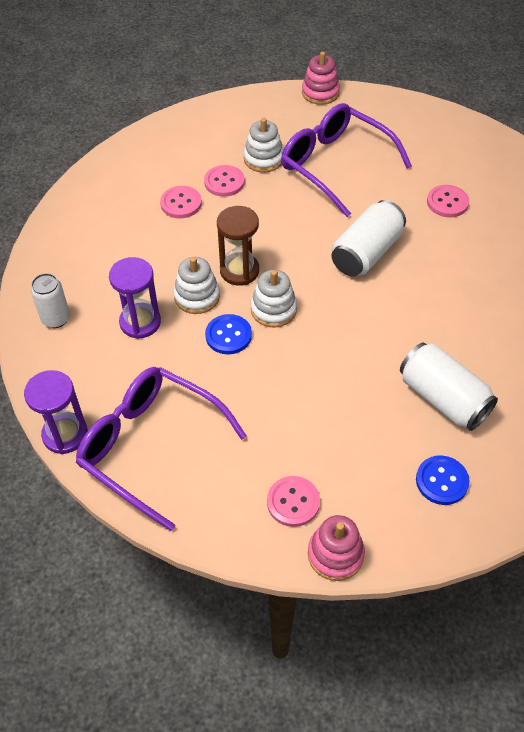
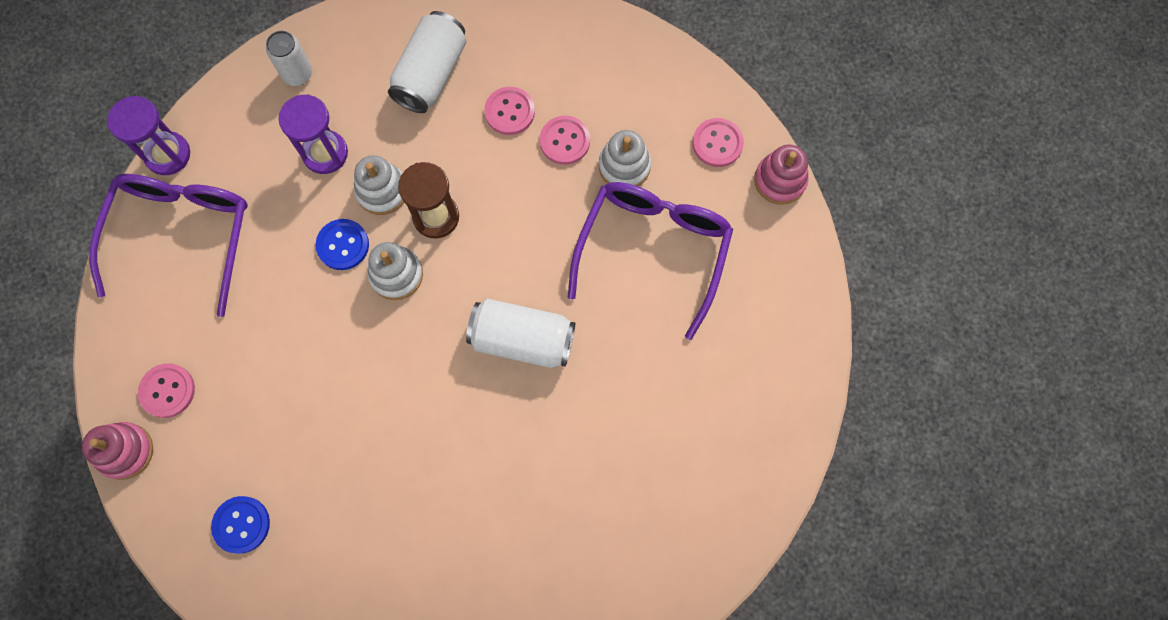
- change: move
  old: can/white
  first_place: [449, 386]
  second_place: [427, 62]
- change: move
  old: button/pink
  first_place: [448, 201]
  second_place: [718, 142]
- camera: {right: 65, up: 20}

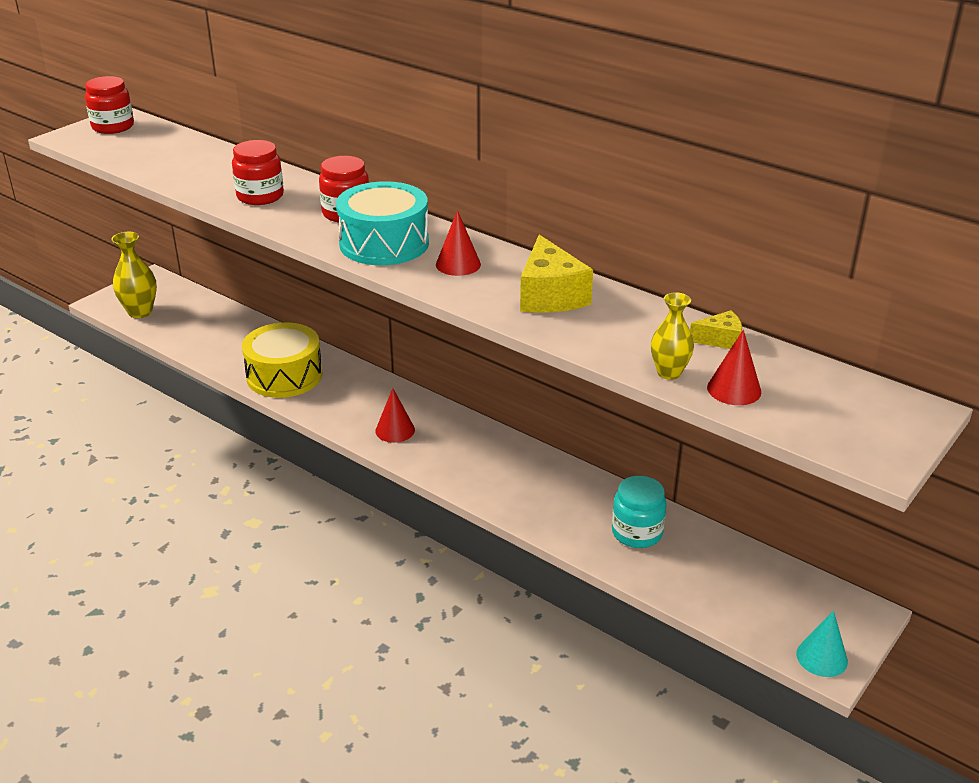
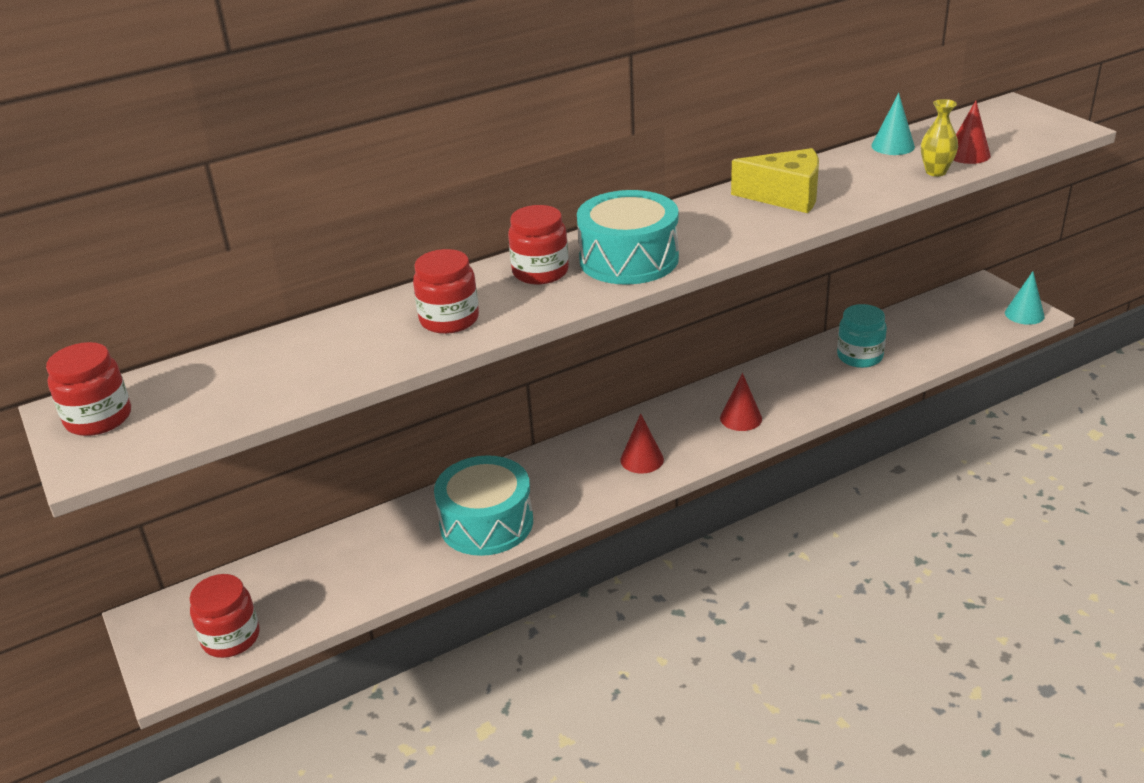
- change: replace
  old: vase/yellow
  new: jar/red
  first_place: [134, 275]
  second_place: [224, 616]
- change: recolor
  old: drum/yellow
  new: drum/turquoise
  first_place: [282, 360]
  second_place: [483, 505]
- change: move
  old: cone/red
  first_place: [458, 243]
  second_place: [741, 402]
- change: replace
  old: cheese/yellow
  new: cone/turquoise
  first_place: [716, 329]
  second_place: [893, 124]
- camera: {right: -65, up: 0}

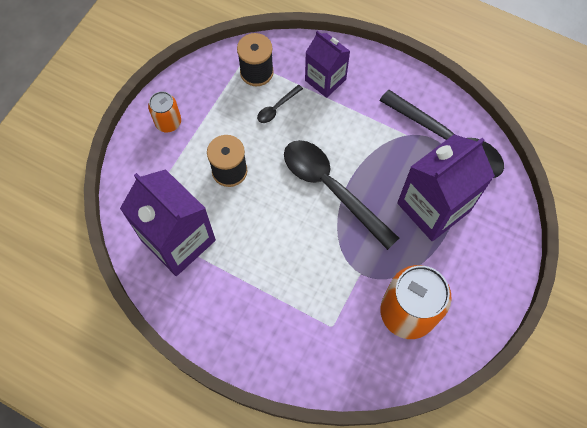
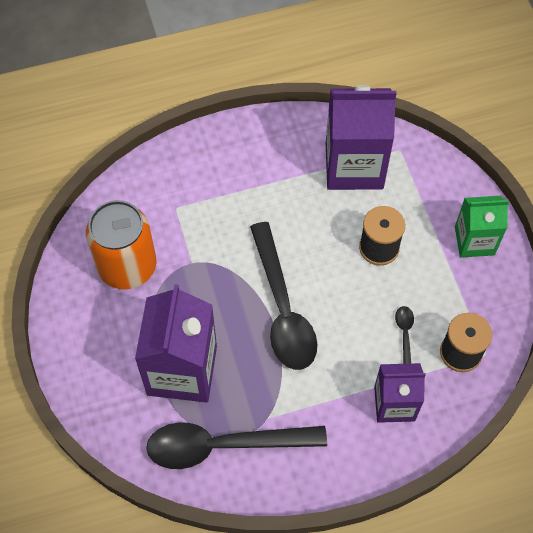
- change: replace
  old: can/orange
  new: carton/green
  first_place: [164, 111]
  second_place: [482, 227]
- change: rotate
  old: spoon/black
  first_place: [341, 195]
  second_place: [283, 296]
  degrees: 75
- camera: {right: 135, up: -5}

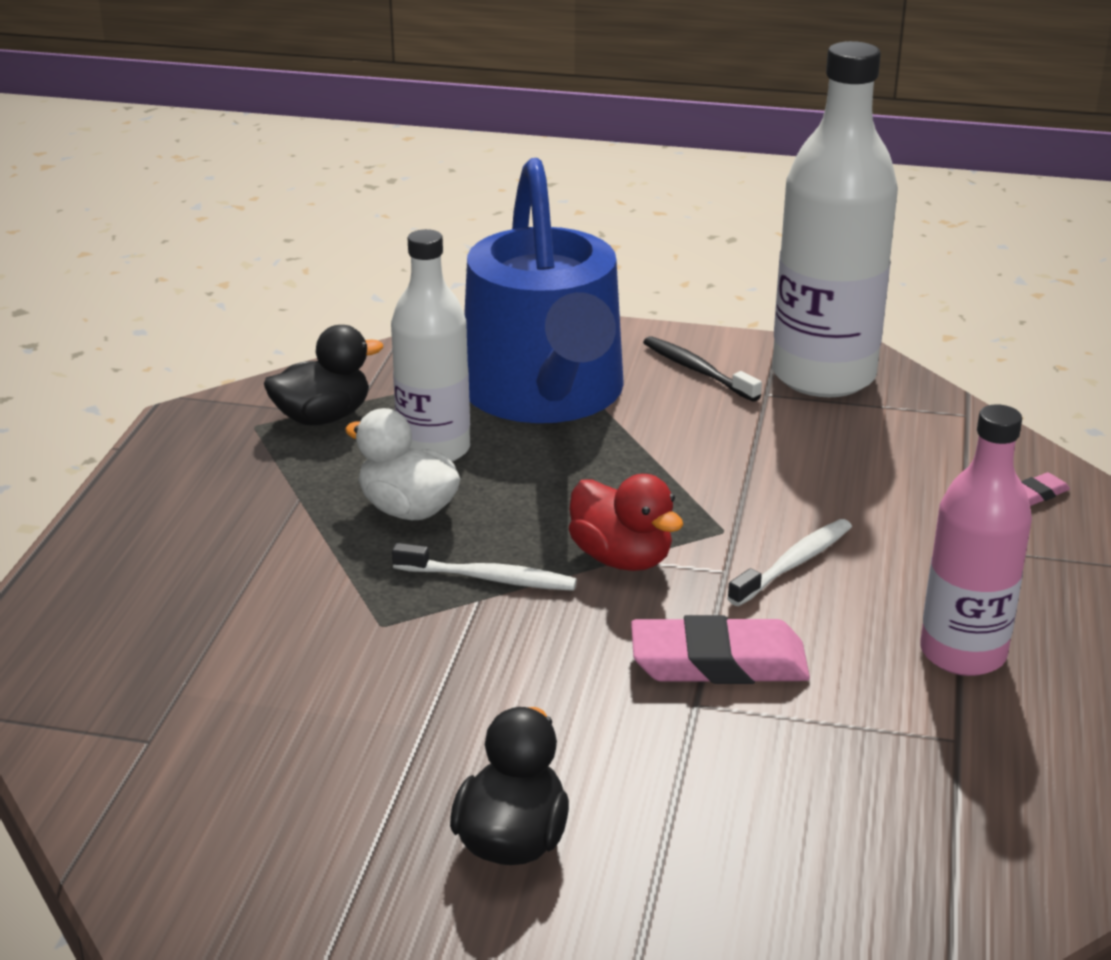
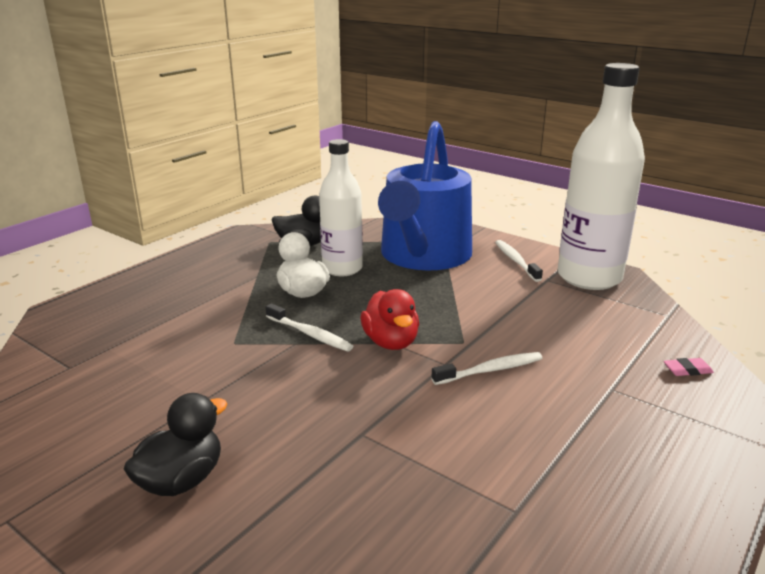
- change: delete
  old: eraser/pink
  first_place: [720, 649]
- change: recolor
  old: toothbrush/black
  new: toothbrush/white
  first_place: [702, 369]
  second_place: [519, 261]
- change: delete
  old: bottle/pink
  first_place: [976, 540]
- camera: {right: 25, up: -5}

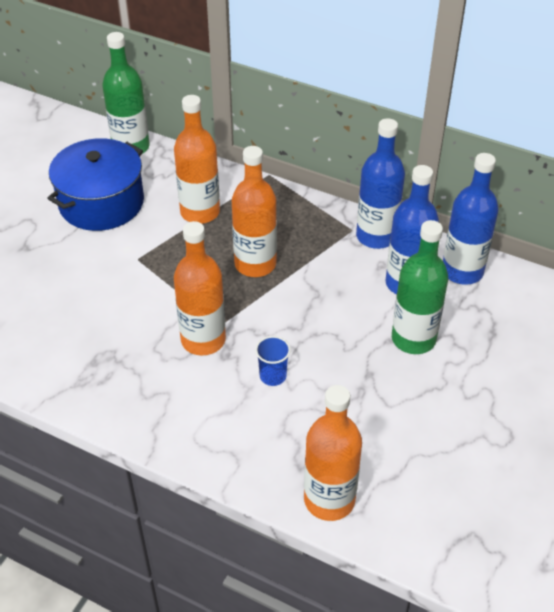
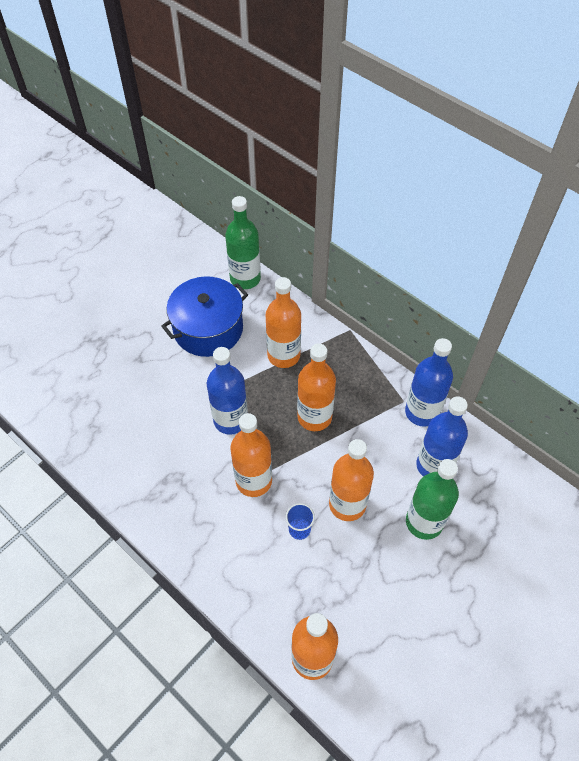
- change: move
  old: bottle/blue
  first_place: [471, 219]
  second_place: [227, 391]
- change: insert
  new: bottle/orange
  second_place: [351, 480]
- camera: {right: 15, up: 10}

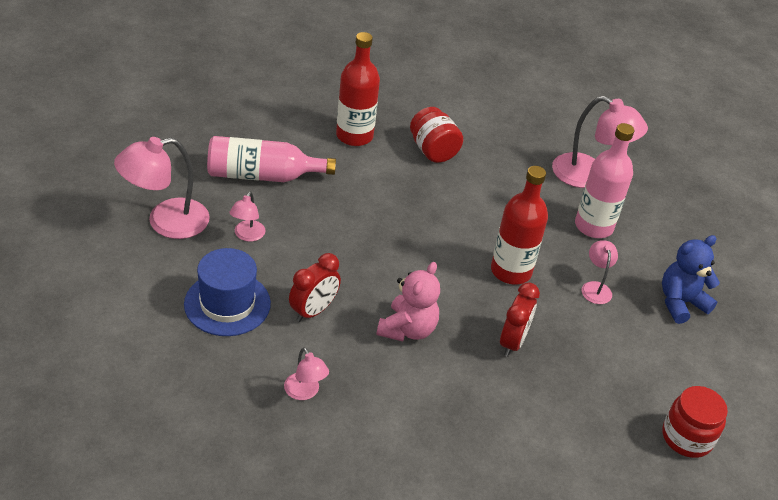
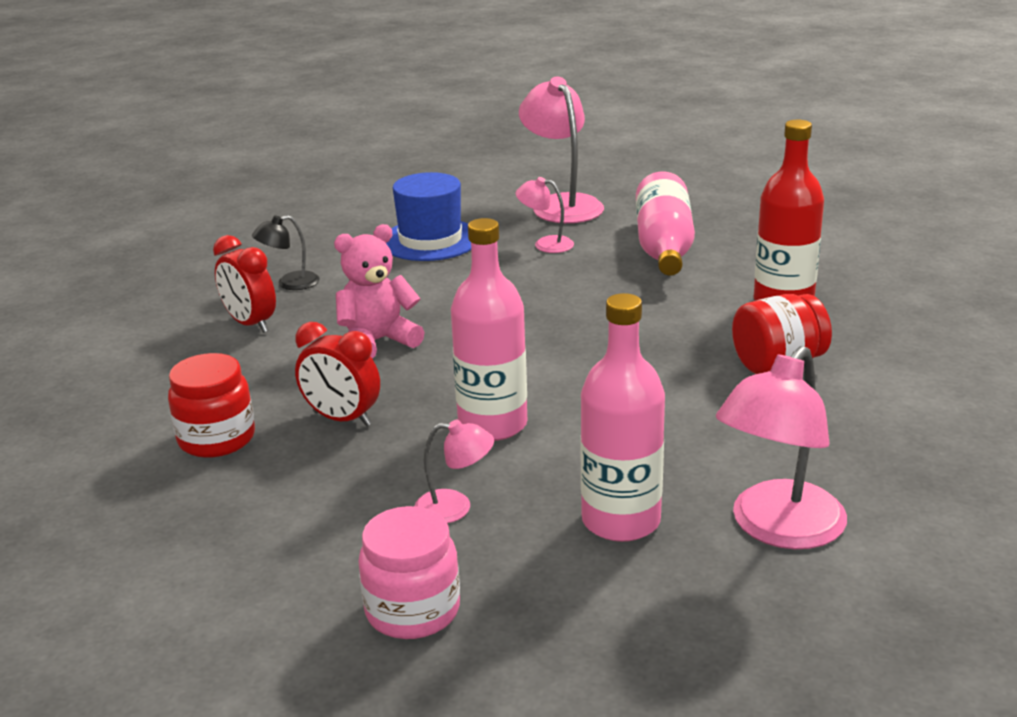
- change: recolor
  old: lamp/pink
  new: lamp/black
  first_place: [306, 373]
  second_place: [286, 252]
- change: move
  old: clock/red
  first_place: [315, 287]
  second_place: [244, 284]
- change: rotate
  old: teddy bear/pink
  first_place: [408, 301]
  second_place: [379, 291]
  degrees: 120
- change: recolor
  old: bottle/red
  new: bottle/pink
  first_place: [519, 225]
  second_place: [489, 329]
- change: replace
  old: teddy bear/blue
  new: jar/pink
  first_place: [691, 279]
  second_place: [409, 572]
- change: move
  old: jar/red
  first_place: [695, 422]
  second_place: [211, 405]
- camera: {right: 100, up: -15}

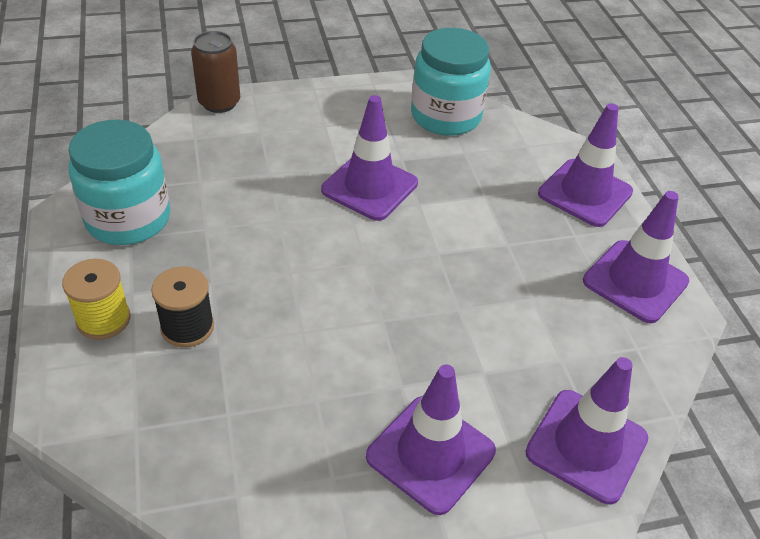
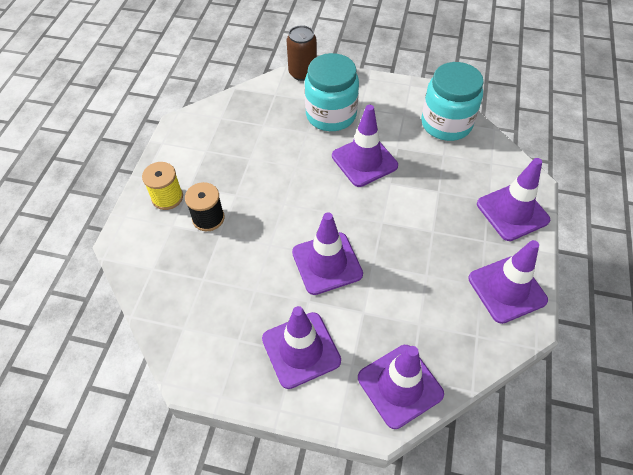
- change: move
  old: jar/turquoise
  first_place: [119, 182]
  second_place: [332, 92]
- change: insert
  new: traffic cone/purple
  second_place: [327, 253]
- camera: {right: 30, up: 10}

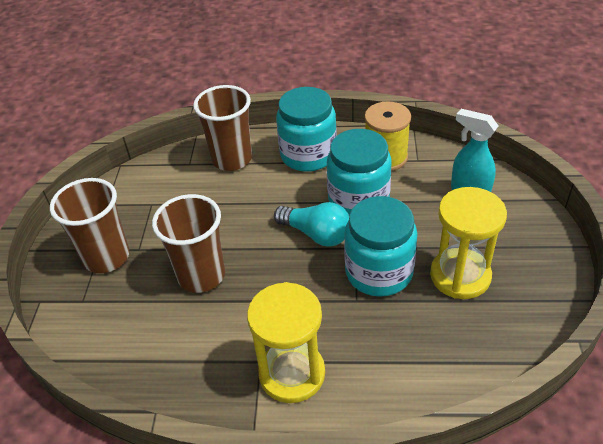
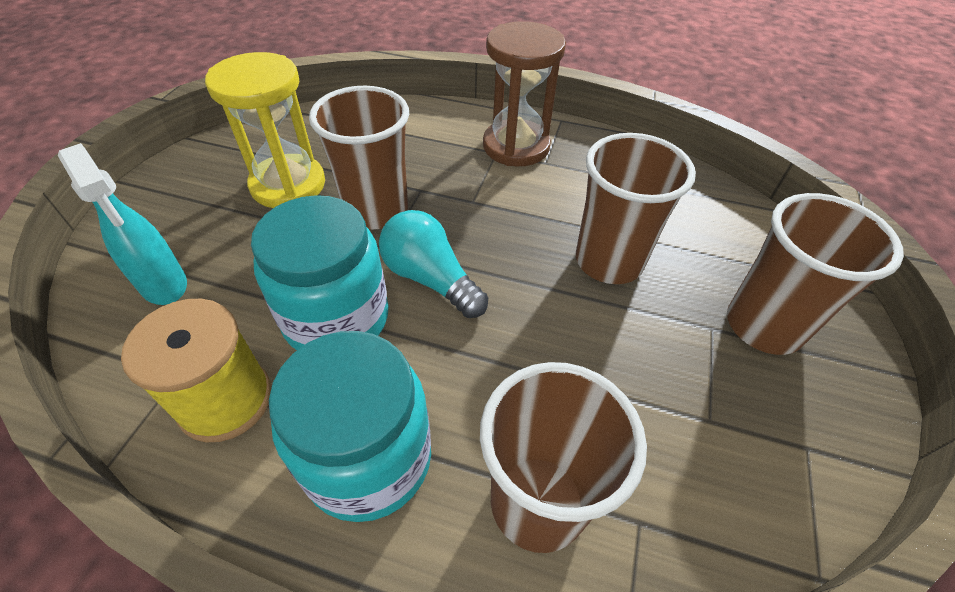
- change: recolor
  old: hourglass/yellow
  new: hourglass/brown
  first_place: [286, 342]
  second_place: [524, 93]
- change: replace
  old: jar/turquoise
  new: cup/brown
  first_place: [380, 246]
  second_place: [359, 157]
- camera: {right: -170, up: 5}

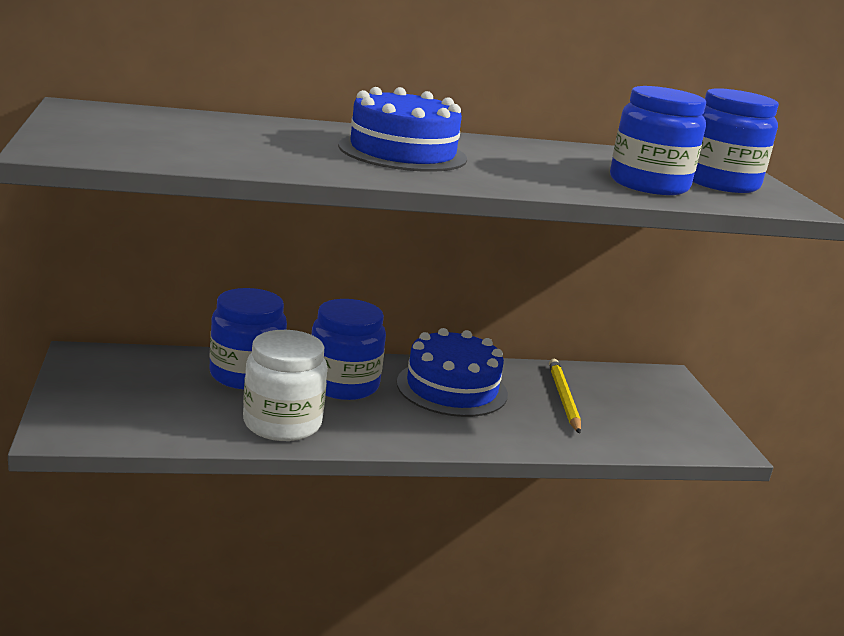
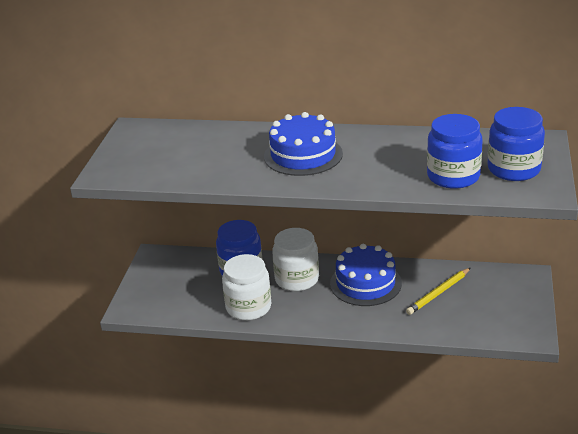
- change: recolor
  old: jar/blue
  new: jar/white
  first_place: [348, 349]
  second_place: [295, 259]
- change: rotate
  old: pencil/yellow
  first_place: [565, 396]
  second_place: [438, 291]
  degrees: -150
- camera: {right: 25, up: 10}

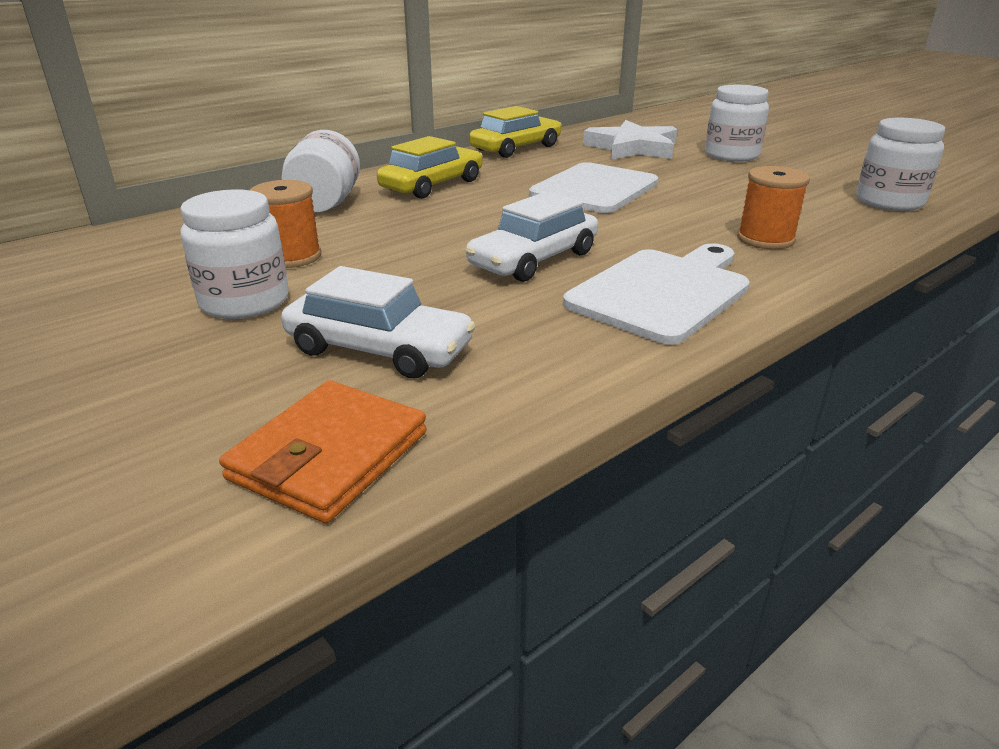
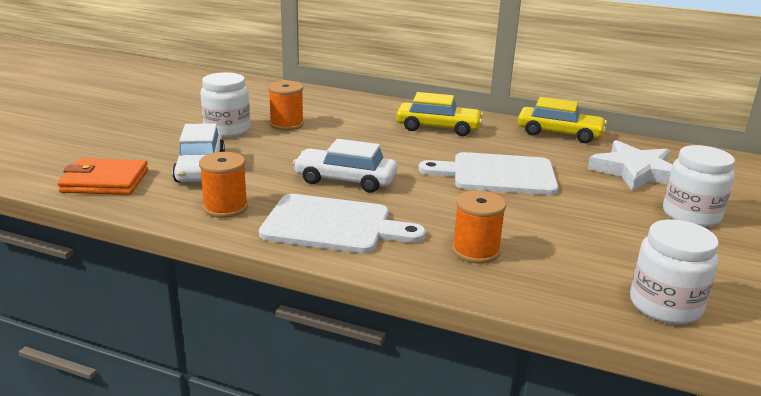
- change: delete
  old: jar/white
  first_place: [320, 171]
- change: insert
  new: spool/orange
  second_place: [223, 185]
- camera: {right: 60, up: -5}

